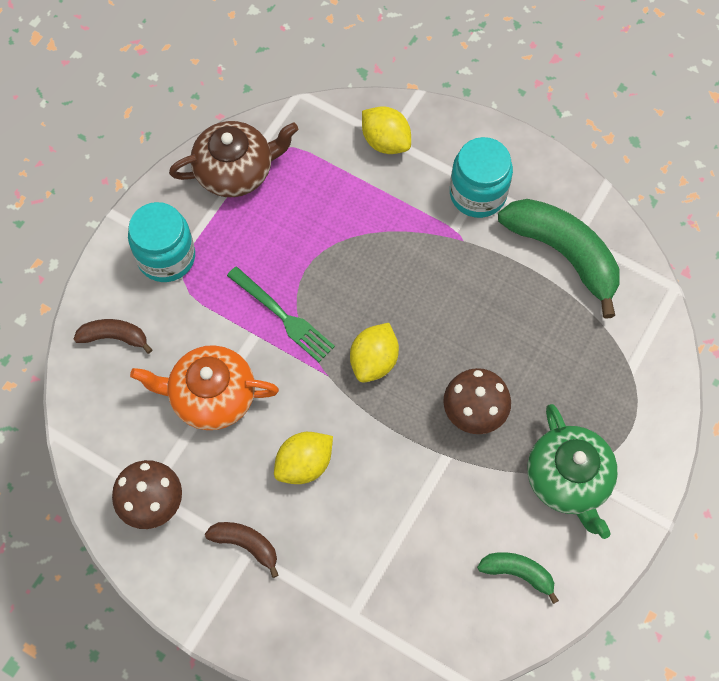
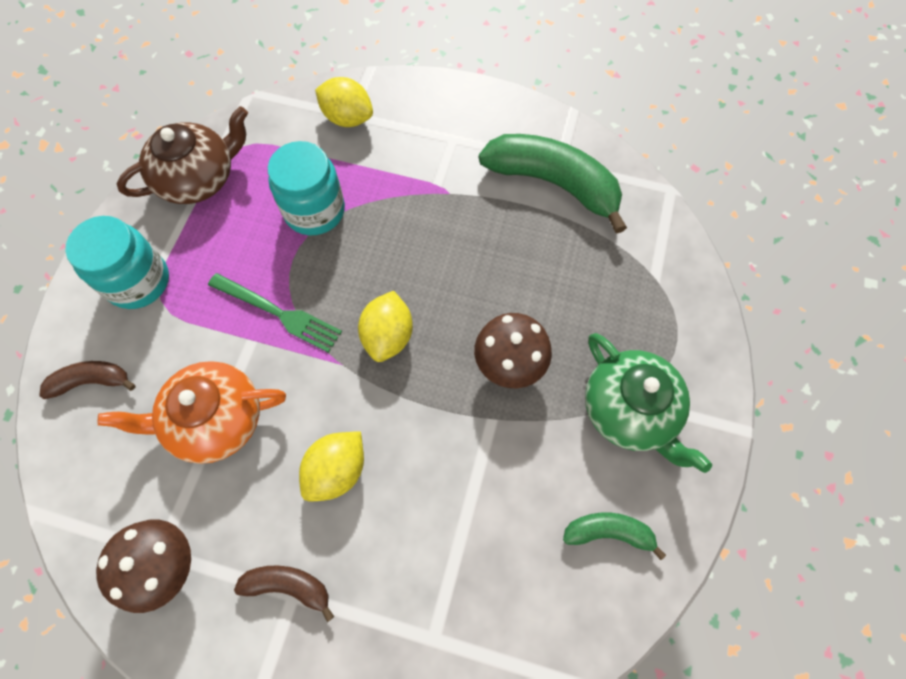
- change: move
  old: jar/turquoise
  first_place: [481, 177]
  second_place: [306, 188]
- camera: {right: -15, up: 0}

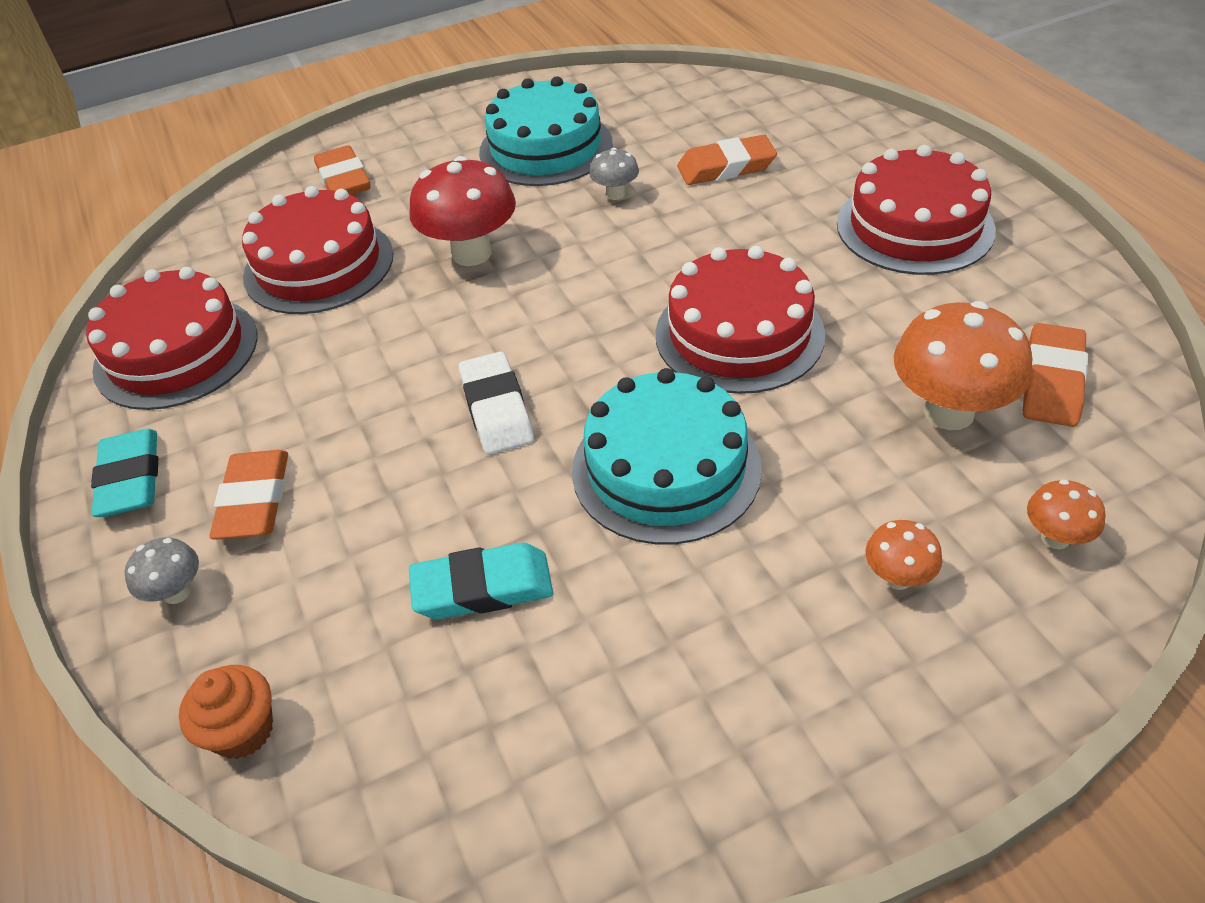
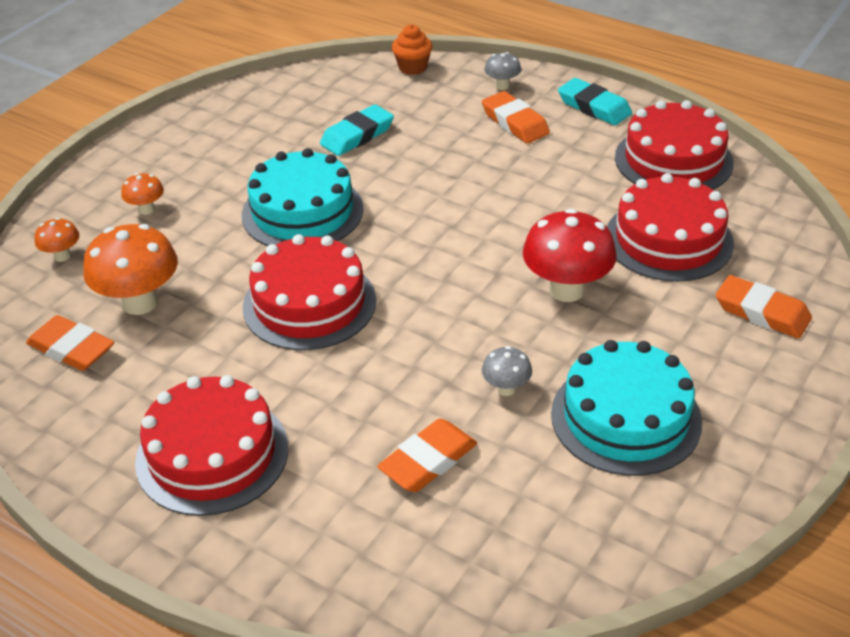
- change: delete
  old: eraser/white
  first_place: [496, 403]
- change: rotate
  old: eraser/orange
  first_place: [1055, 375]
  second_place: [70, 343]
  degrees: -45
- camera: {right: 145, up: -5}

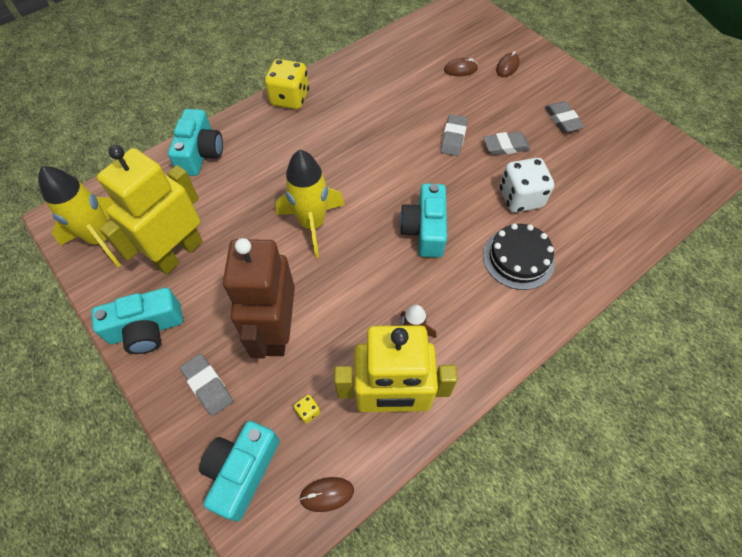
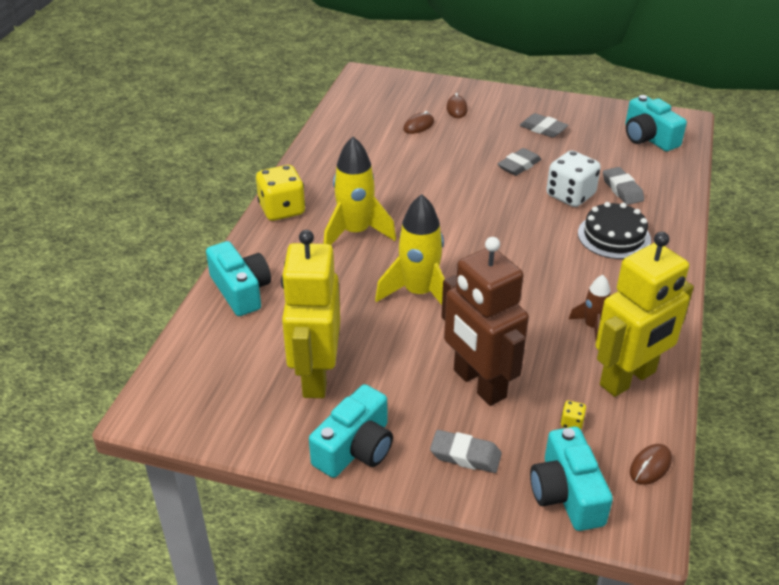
- change: move
  old: rocket/yellow
  first_place: [79, 216]
  second_place: [360, 190]
- change: move
  old: camera/turquoise
  first_place: [423, 220]
  second_place: [656, 123]
- change: move
  old: eraser/grey
  first_place: [454, 135]
  second_place: [623, 186]
- camera: {right: -35, up: -20}

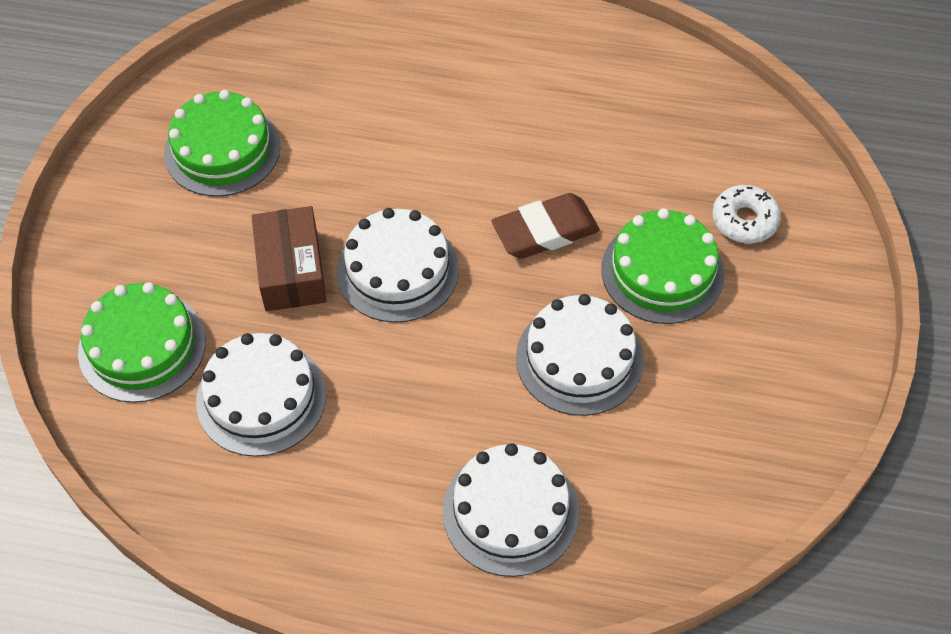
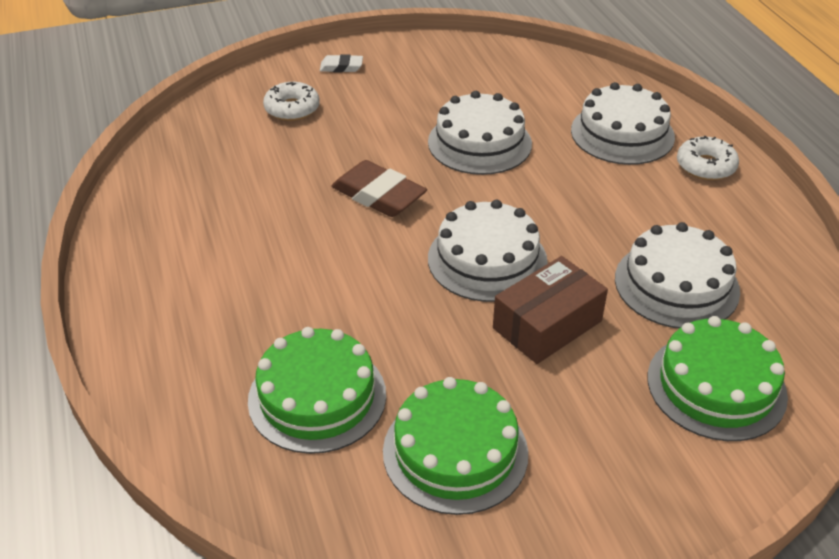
- change: move
  old: cake/green
  first_place: [663, 266]
  second_place: [317, 390]
- change: insert
  new: eraser/white
  second_place: [341, 63]
- change: insert
  new: donut/white
  second_place: [708, 158]
- camera: {right: -120, up: -15}

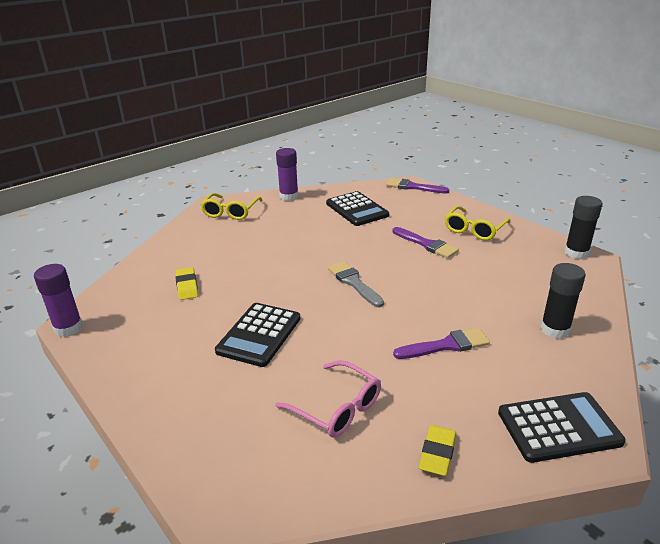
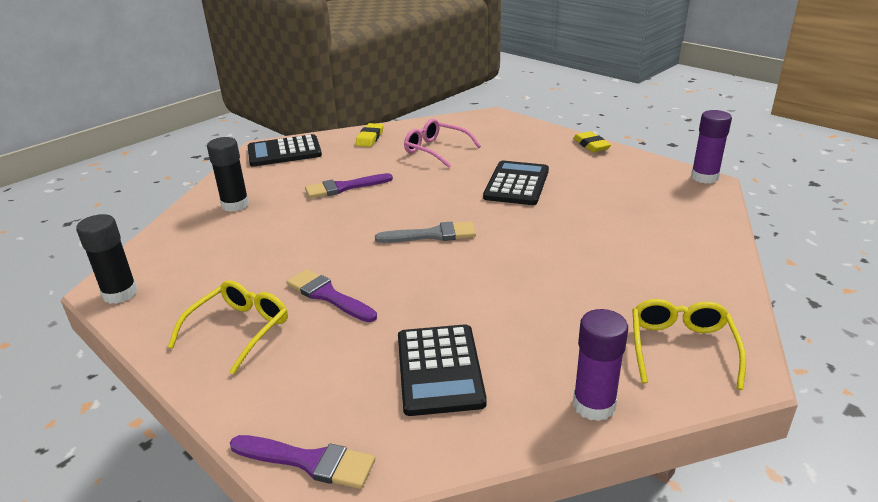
- change: move
  old: eraser/yellow
  first_place: [187, 283]
  second_place: [592, 141]
- change: rotate
  old: calculator/black
  first_place: [357, 208]
  second_place: [442, 370]
  degrees: -150
- change: rotate
  old: brush/grey
  first_place: [356, 284]
  second_place: [425, 232]
  degrees: -60
- camera: {right: 175, up: 0}

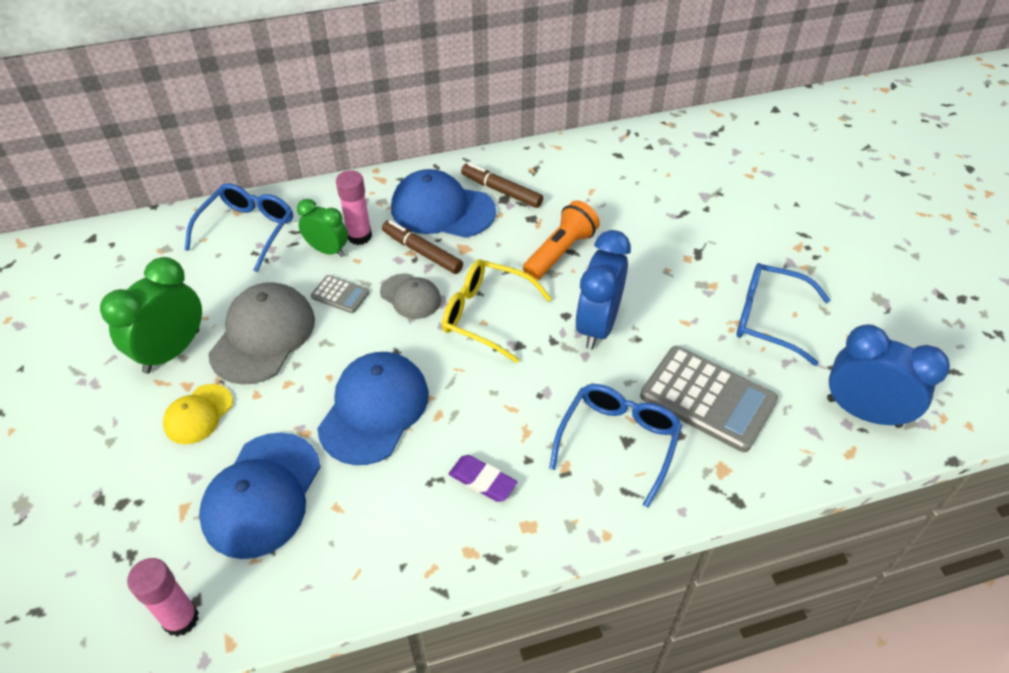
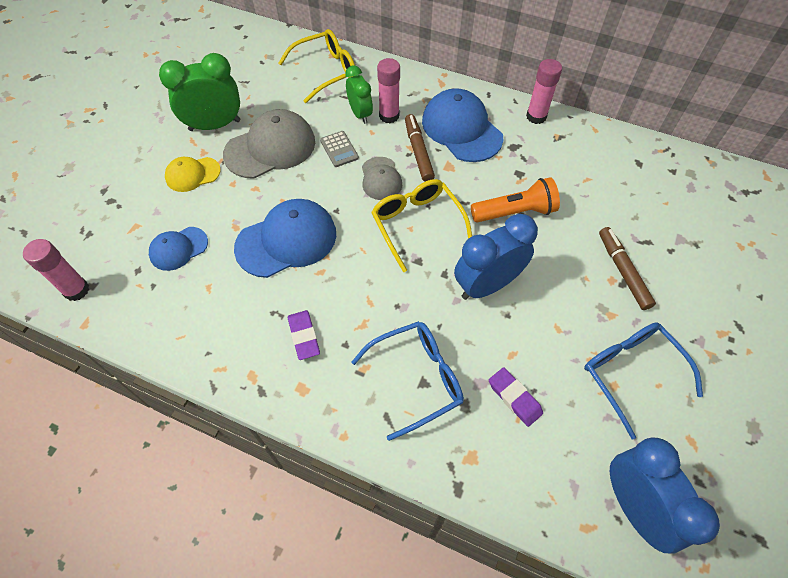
- change: recolor
  old: glasses/blue
  new: glasses/yellow
  first_place: [239, 227]
  second_place: [317, 66]
- change: resize
  old: cap/blue
  first_place: [260, 495]
  second_place: [178, 249]
  factor: 0.57
- change: move
  old: marker/brown
  first_place: [502, 185]
  second_place: [627, 268]
- change: replace
  old: calculator/grey
  new: eraser/purple
  first_place: [709, 399]
  second_place: [516, 397]
- change: insert
  new: glue stick/pink
  second_place: [544, 91]
- camera: {right: 40, up: 10}

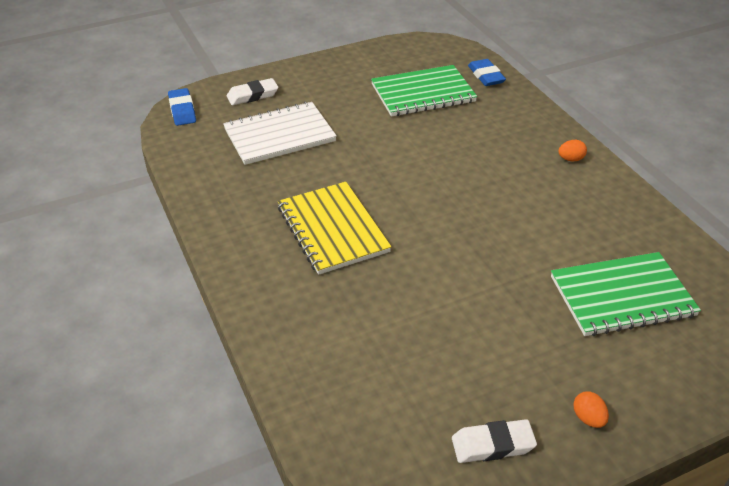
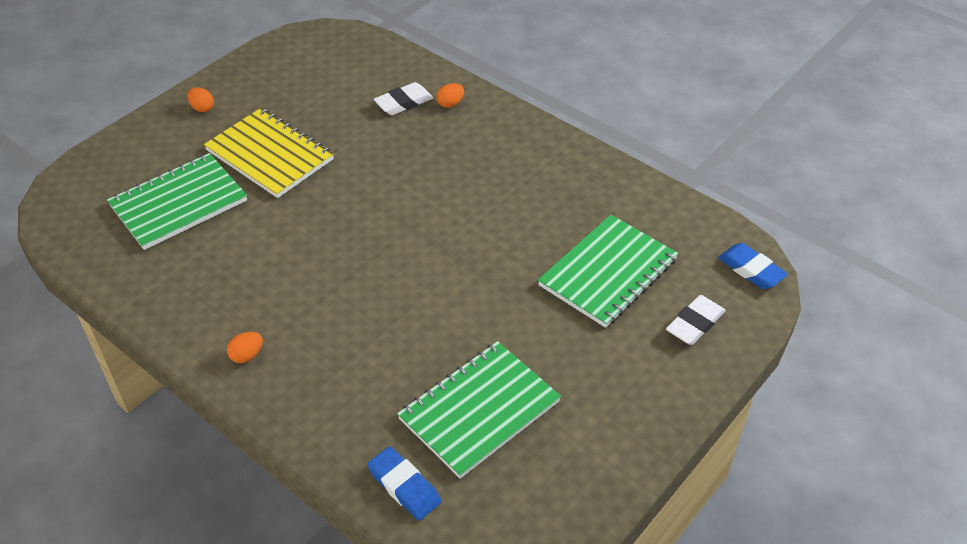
- change: recolor
  old: notebook/white
  new: notebook/green
  first_place: [280, 133]
  second_place: [608, 271]
- change: move
  old: notebook/yellow
  first_place: [334, 228]
  second_place: [269, 153]
- change: move
  old: eraser/white
  first_place: [494, 441]
  second_place: [403, 98]
- change: insert
  new: egg/orange
  second_place: [450, 95]
- camera: {right: 155, up: 5}

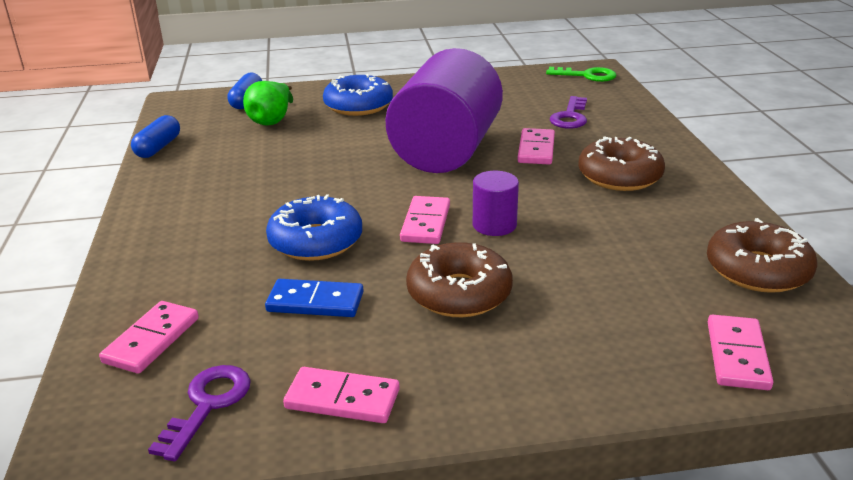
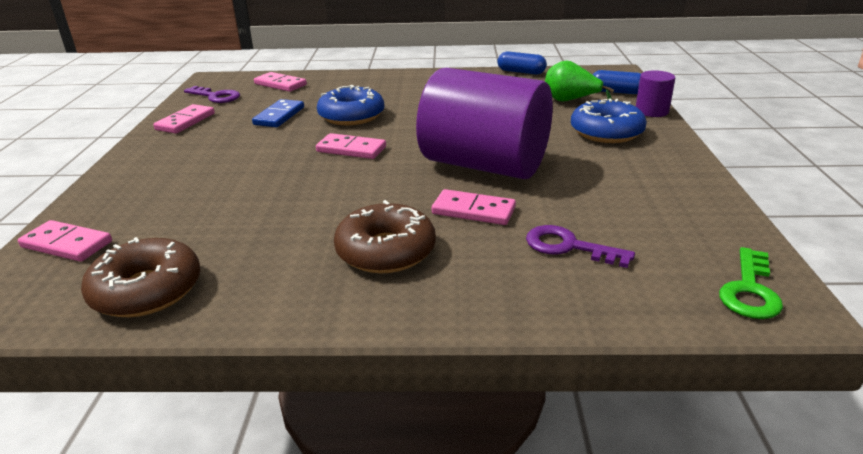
- change: delete
  old: donut/brown
  first_place: [459, 279]
- change: move
  old: cylinder/purple
  first_place: [496, 203]
  second_place: [655, 93]
- camera: {right: 100, up: 0}

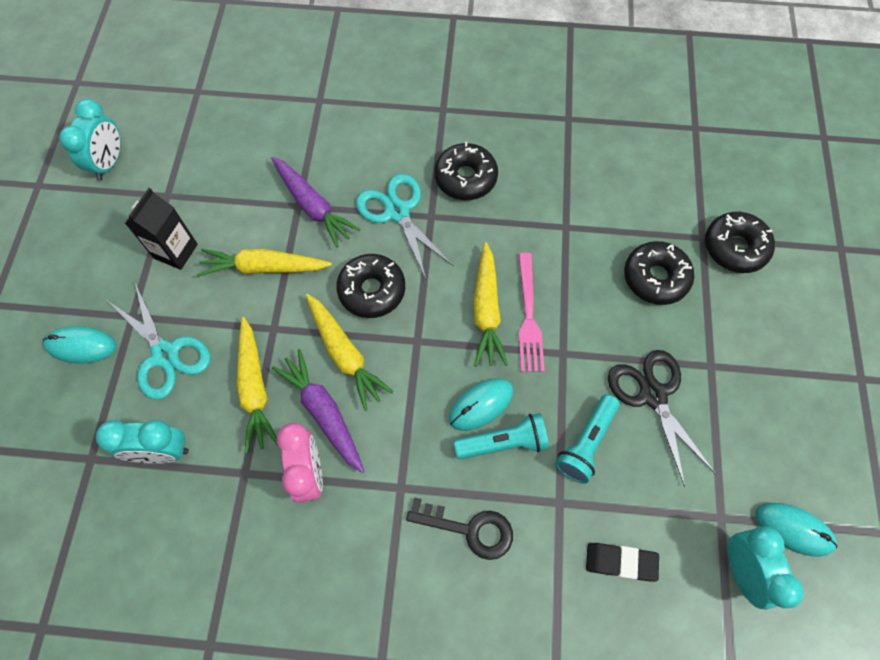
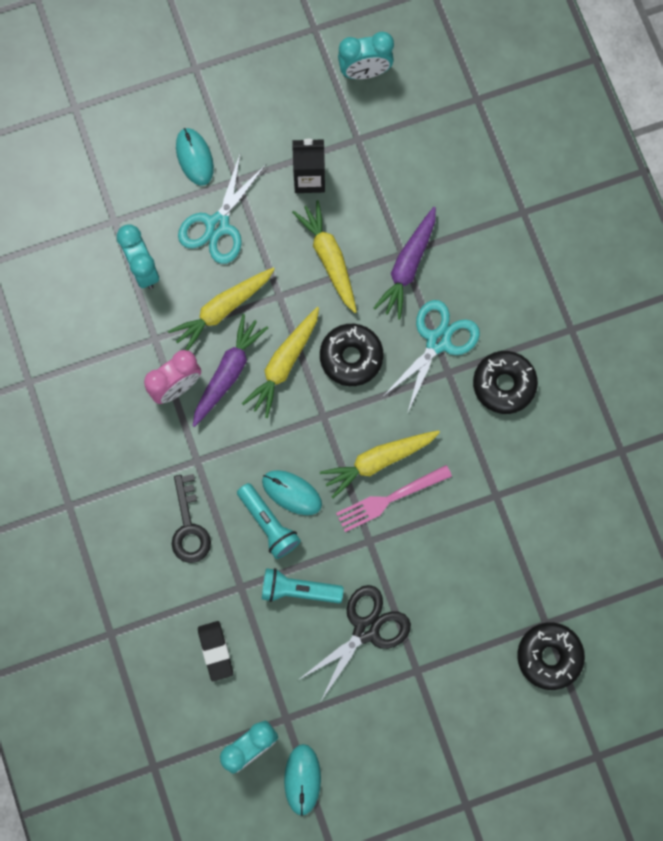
- change: delete
  old: donut/black
  first_place: [659, 273]
- camera: {right: 65, up: 10}

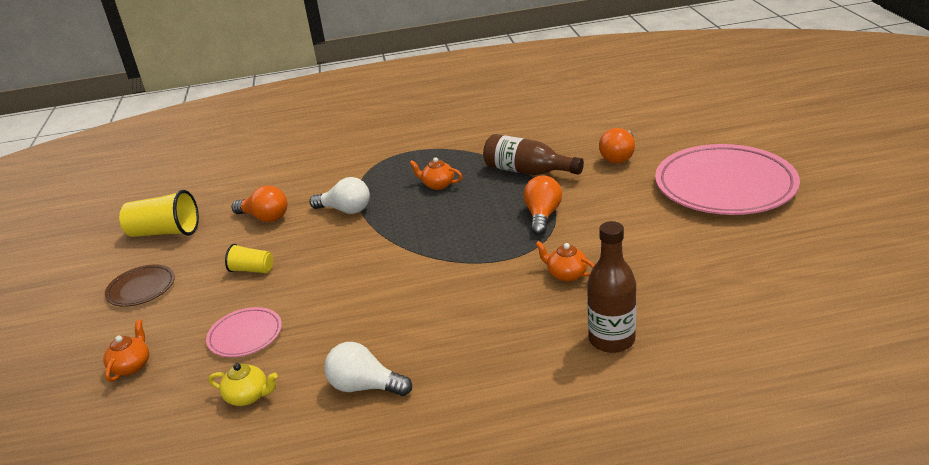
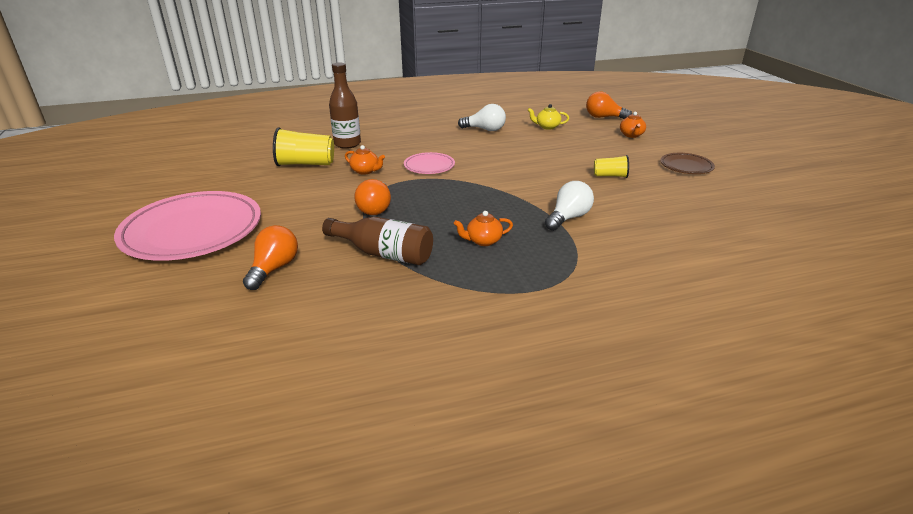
- change: move
  old: cup/yellow
  first_place: [159, 213]
  second_place: [303, 146]
- change: move
  old: plate/pink
  first_place: [244, 332]
  second_place: [429, 163]
- change: move
  old: light bulb/orange
  first_place: [259, 204]
  second_place: [609, 105]
- change: rotate
  old: light bulb/white
  first_place: [339, 195]
  second_place: [569, 206]
  degrees: 120
- change: rotate
  old: teapot/orange
  first_place: [436, 173]
  second_place: [483, 228]
  degrees: 150
- camera: {right: 170, up: 0}

